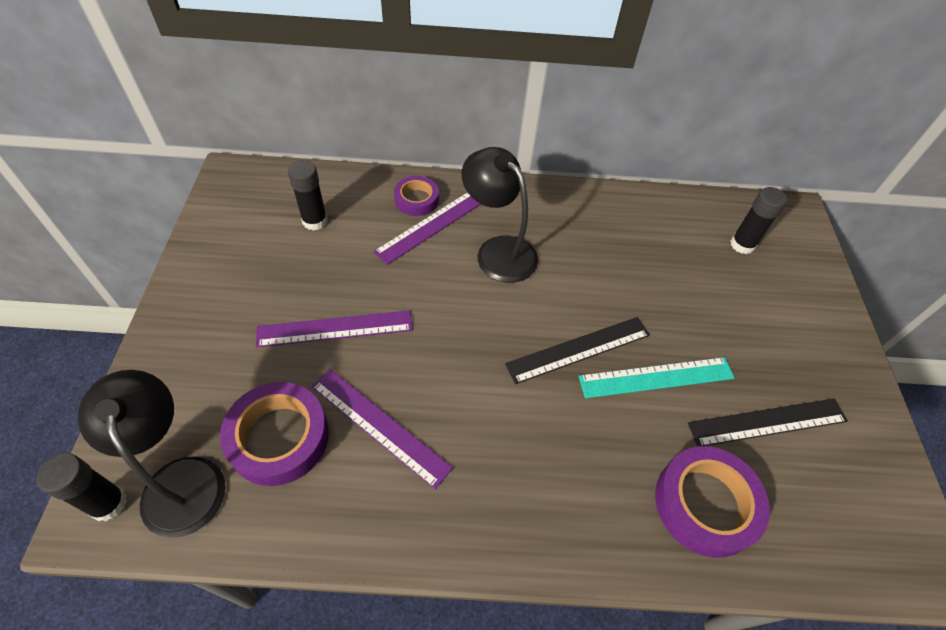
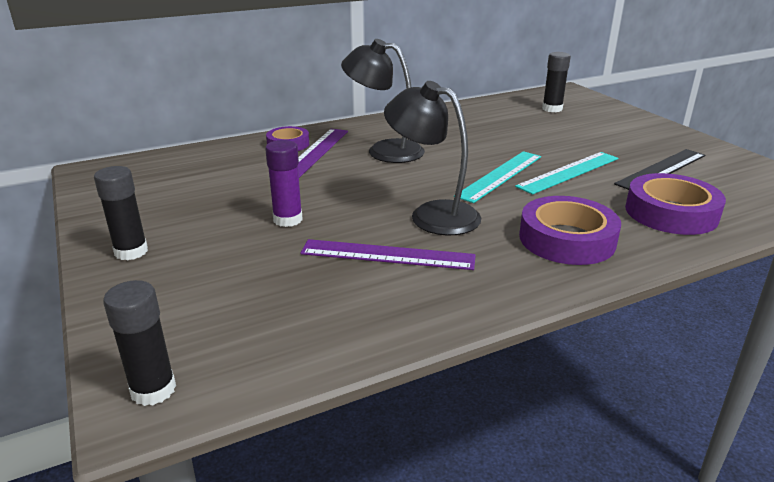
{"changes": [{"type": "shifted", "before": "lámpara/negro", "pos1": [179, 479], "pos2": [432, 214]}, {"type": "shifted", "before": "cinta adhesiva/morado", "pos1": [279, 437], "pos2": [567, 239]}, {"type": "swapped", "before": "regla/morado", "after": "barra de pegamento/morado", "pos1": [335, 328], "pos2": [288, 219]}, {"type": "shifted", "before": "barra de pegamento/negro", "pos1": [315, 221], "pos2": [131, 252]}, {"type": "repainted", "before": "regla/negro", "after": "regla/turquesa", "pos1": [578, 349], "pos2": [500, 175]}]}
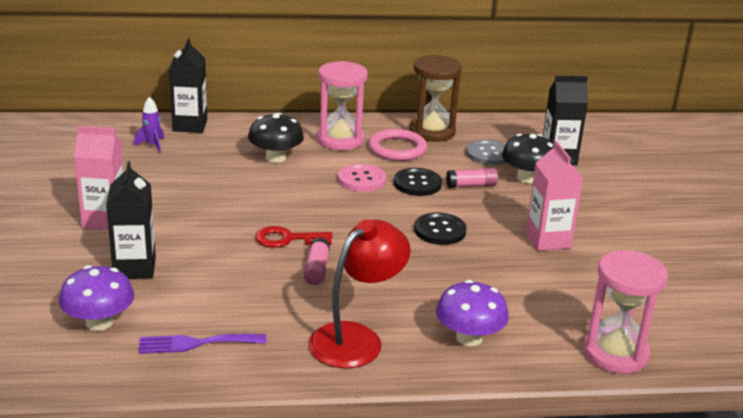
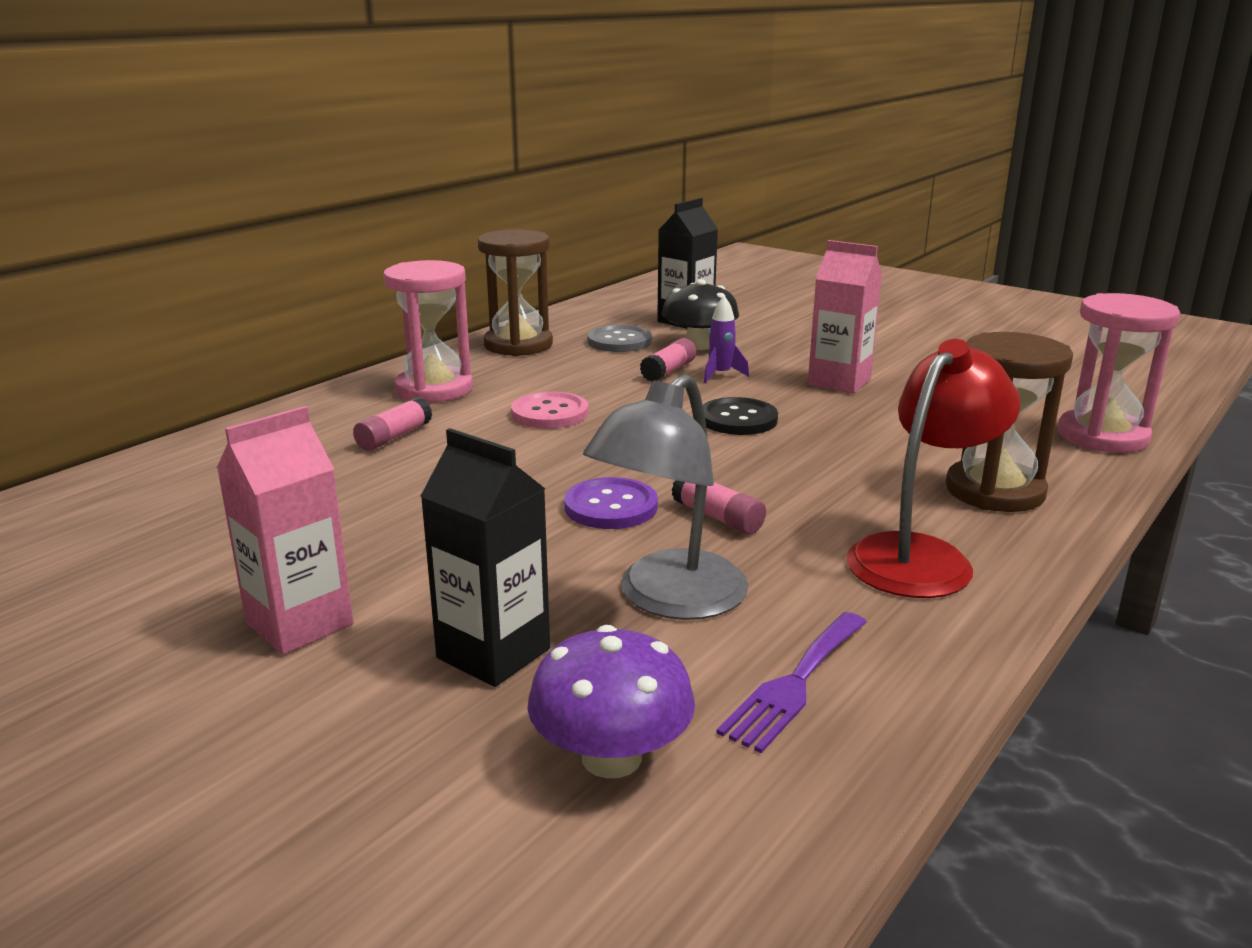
{"changes": [{"type": "shifted", "before": "cohete/morado", "pos1": [152, 145], "pos2": [720, 375]}, {"type": "gone", "before": "cartón de leche/negro", "pos1": [190, 125]}, {"type": "swapped", "before": "seta/negro", "after": "barra de pegamento/rosa", "pos1": [275, 157], "pos2": [394, 437]}, {"type": "swapped", "before": "llave/rojo", "after": "botón/morado", "pos1": [287, 239], "pos2": [611, 507]}, {"type": "rotated", "before": "lámpara/rojo", "pos1": [356, 338], "pos2": [921, 556], "turn": 45}, {"type": "gone", "before": "anillo/rosa", "pos1": [397, 149]}, {"type": "gone", "before": "botón/negro", "pos1": [417, 184]}, {"type": "swapped", "before": "seta/morado", "after": "reloj de arena/marrón", "pos1": [469, 337], "pos2": [994, 491]}, {"type": "new", "after": "lámpara/gris", "pos2": [668, 599]}]}
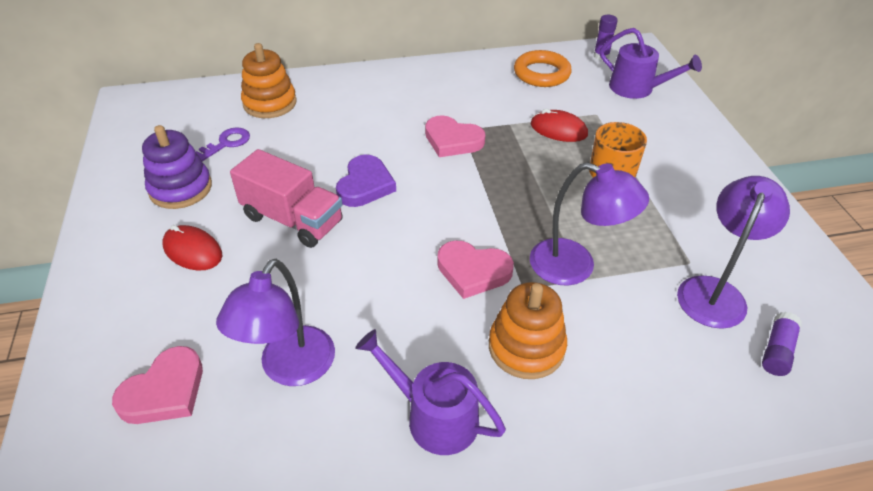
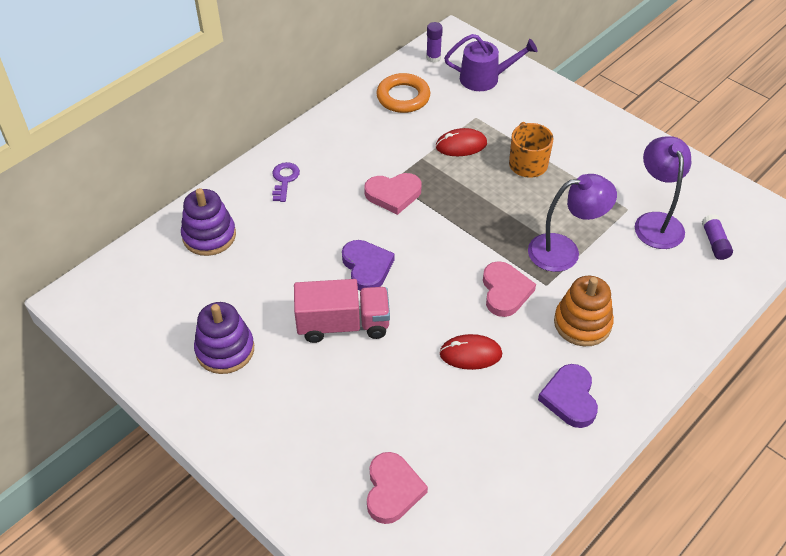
{"changes": [{"type": "shifted", "before": "ratón/rojo", "pos1": [192, 251], "pos2": [470, 354]}, {"type": "shifted", "before": "llave/morado", "pos1": [227, 143], "pos2": [284, 180]}, {"type": "gone", "before": "lámpara/morado", "pos1": [290, 369]}, {"type": "repainted", "before": "juguete apilable/naranja", "after": "juguete apilable/morado", "pos1": [270, 103], "pos2": [209, 236]}, {"type": "swapped", "before": "regadera/morado", "after": "corazón/morado", "pos1": [434, 417], "pos2": [570, 398]}, {"type": "rotated", "before": "corazón/rosa", "pos1": [473, 271], "pos2": [505, 291], "turn": -75}]}
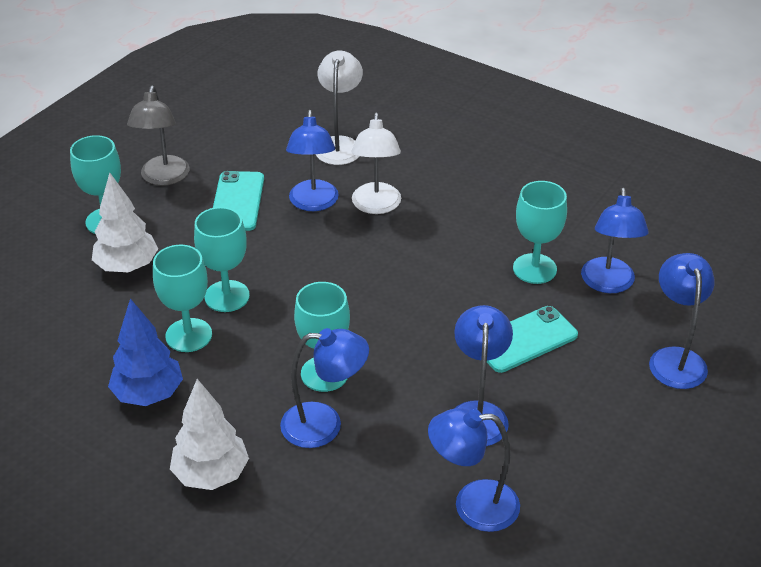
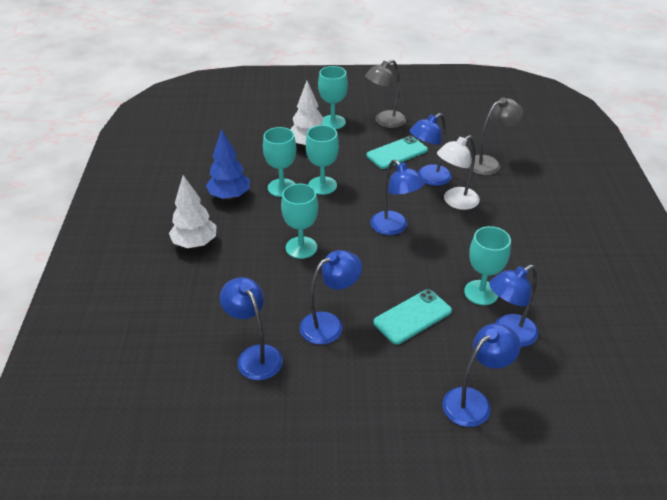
{"changes": [{"type": "shifted", "before": "lámpara/azul", "pos1": [324, 425], "pos2": [394, 228]}, {"type": "repainted", "before": "lámpara/blanco", "after": "lámpara/gris", "pos1": [339, 144], "pos2": [489, 163]}, {"type": "rotated", "before": "móvil/turquesa", "pos1": [524, 339], "pos2": [412, 317], "turn": -60}]}
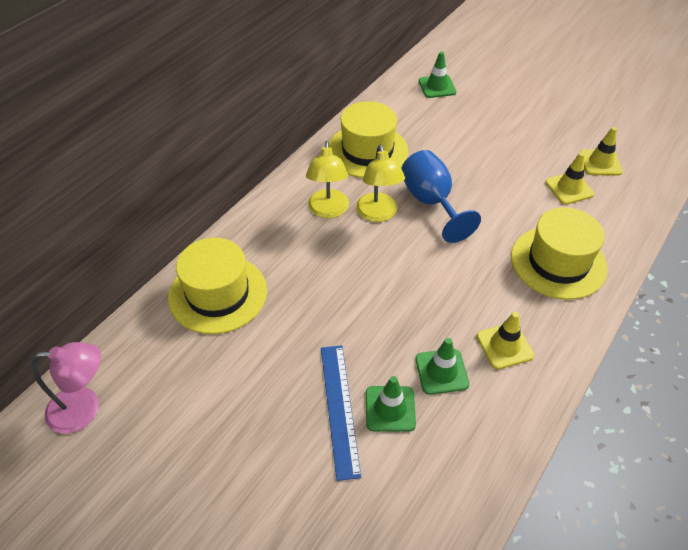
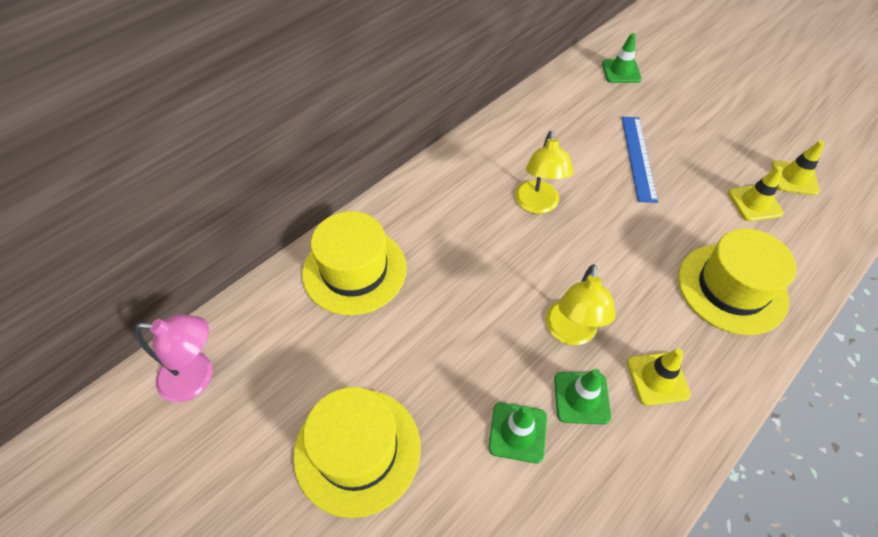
{"changes": [{"type": "shifted", "before": "lámpara/amarillo", "pos1": [328, 211], "pos2": [570, 333]}, {"type": "shifted", "before": "regla/azul", "pos1": [339, 408], "pos2": [638, 157]}, {"type": "shifted", "before": "sombrero/amarillo", "pos1": [367, 151], "pos2": [357, 450]}, {"type": "gone", "before": "copa/azul", "pos1": [431, 202]}]}
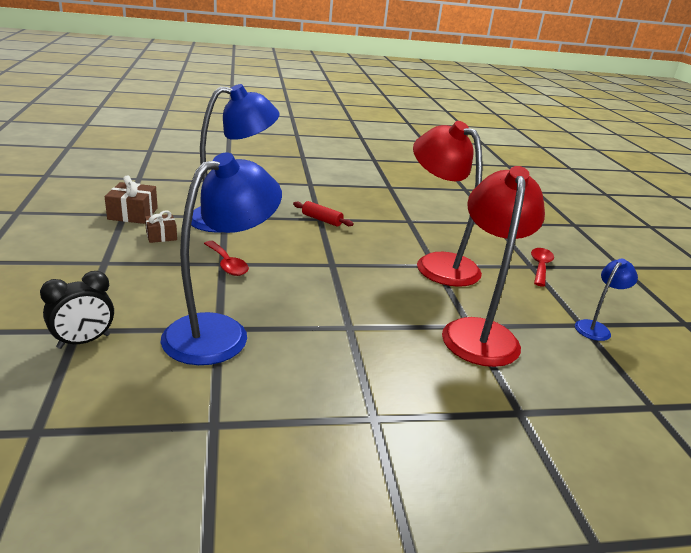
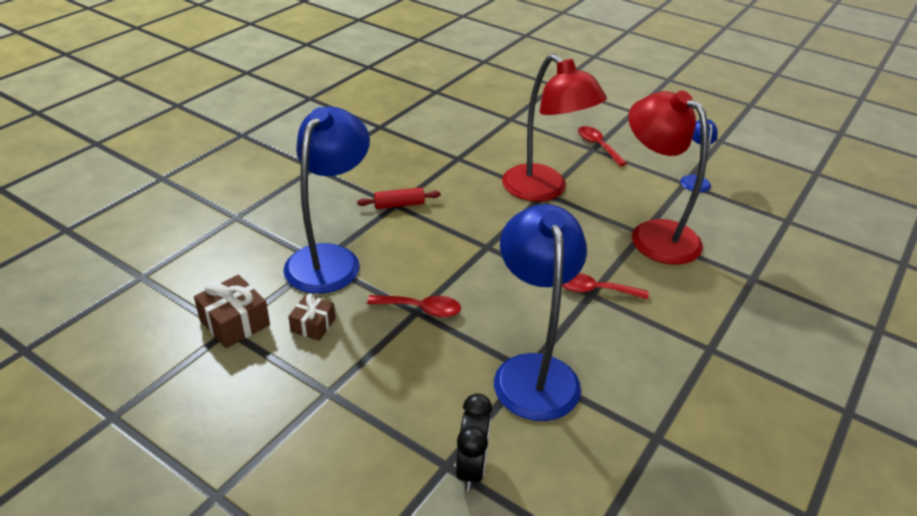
{"changes": [{"type": "rotated", "before": "lámpara/rojo", "pos1": [438, 264], "pos2": [543, 190], "turn": -135}, {"type": "new", "after": "cuchara/rojo", "pos2": [594, 290]}]}
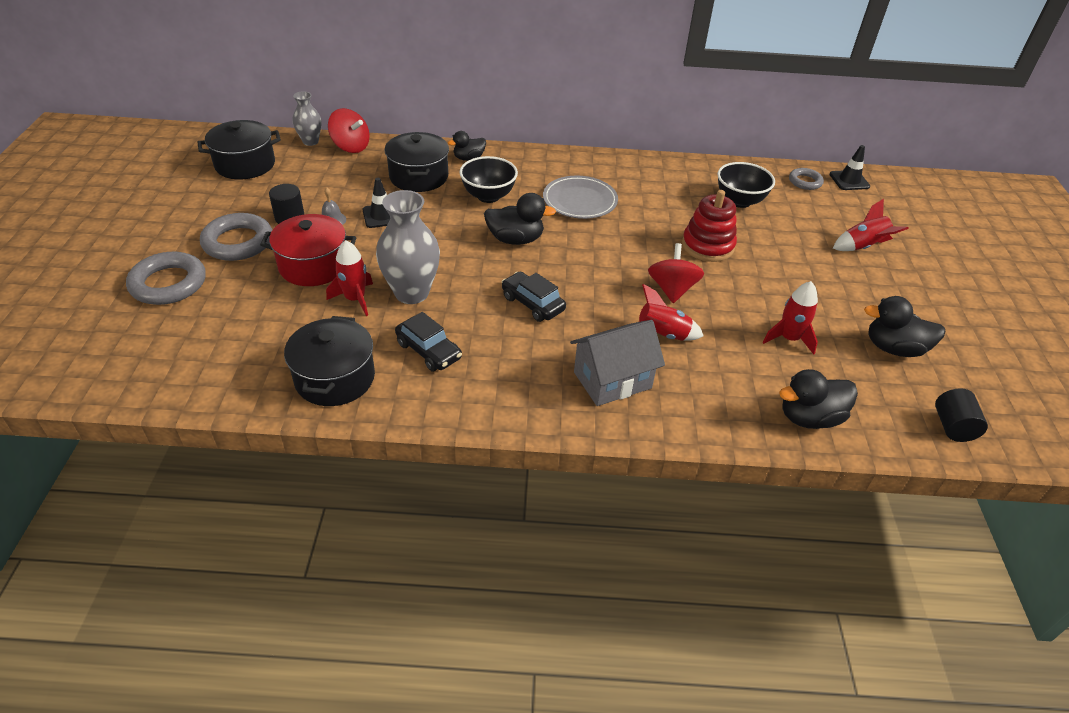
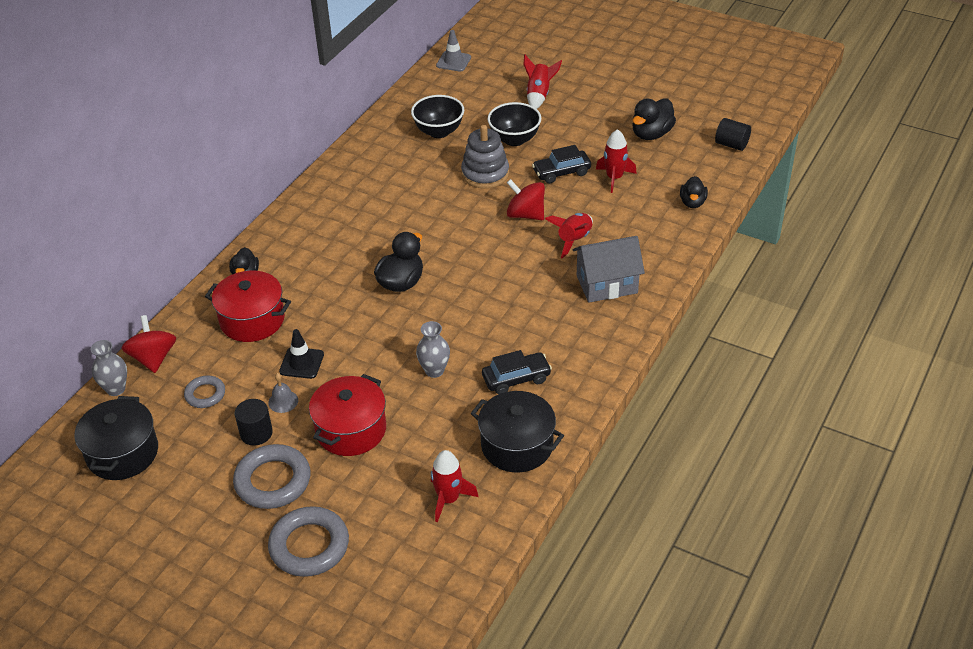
{"changes": [{"type": "shifted", "before": "cohete/rojo", "pos1": [355, 299], "pos2": [448, 499]}, {"type": "rotated", "before": "peonza/rojo", "pos1": [351, 147], "pos2": [153, 358], "turn": -75}, {"type": "scaled", "before": "florero/gris", "pos1": [411, 293], "pos2": [434, 370], "scale": 0.57}, {"type": "repainted", "before": "olla/negro", "after": "olla/rojo", "pos1": [419, 177], "pos2": [252, 320]}, {"type": "shifted", "before": "cuenco/negro", "pos1": [488, 196], "pos2": [514, 139]}, {"type": "shifted", "before": "coche/negro", "pos1": [532, 303], "pos2": [561, 172]}, {"type": "gone", "before": "plato/gris", "pos1": [580, 201]}, {"type": "rotated", "before": "casa/gris", "pos1": [612, 380], "pos2": [607, 284], "turn": 75}, {"type": "repainted", "before": "juguete apilable/rojo", "after": "juguete apilable/gris", "pos1": [707, 246], "pos2": [485, 174]}, {"type": "scaled", "before": "pato/negro", "pos1": [809, 417], "pos2": [692, 202], "scale": 0.66}, {"type": "shifted", "before": "anillo/gris", "pos1": [805, 182], "pos2": [205, 394]}, {"type": "repainted", "before": "cono de tráfico/negro", "after": "cono de tráfico/gris", "pos1": [849, 180], "pos2": [453, 61]}]}
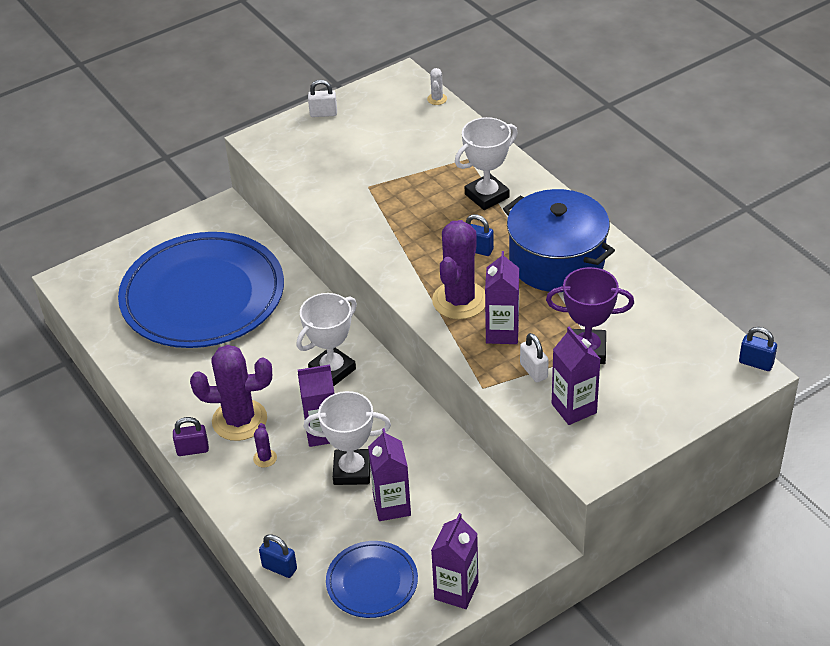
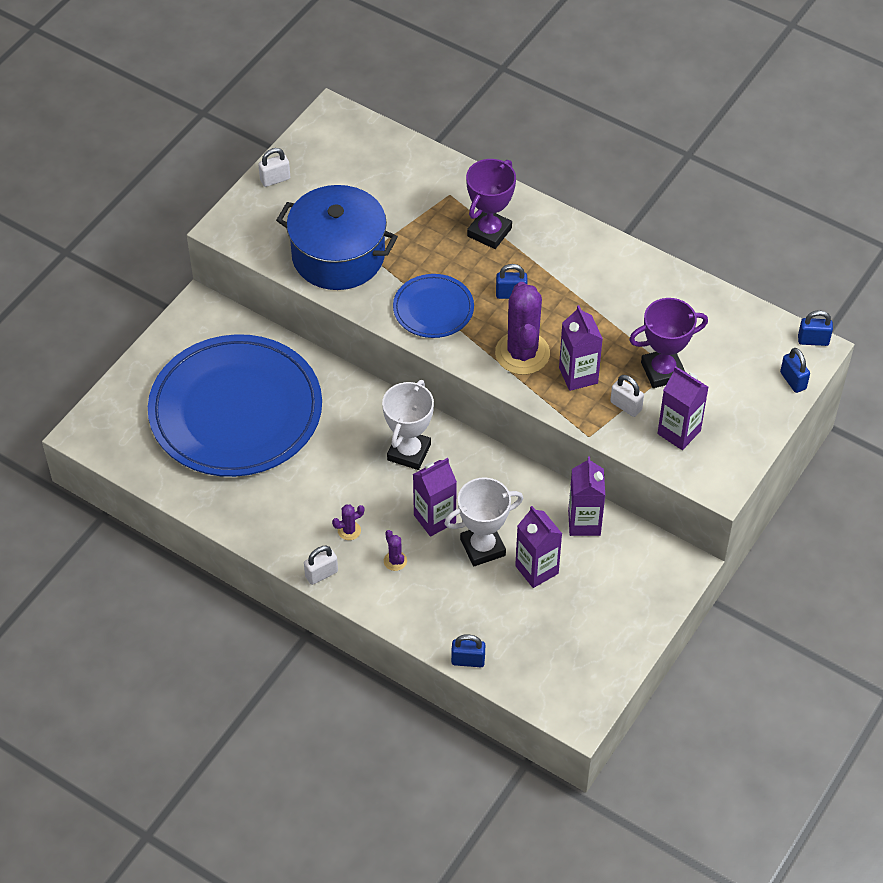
{"changes": [{"type": "repainted", "before": "candado/morado", "after": "candado/blanco", "pos1": [192, 450], "pos2": [321, 574]}, {"type": "scaled", "before": "cactus/morado", "pos1": [239, 420], "pos2": [349, 530], "scale": 0.42}, {"type": "shifted", "before": "plato/azul", "pos1": [372, 582], "pos2": [433, 309]}, {"type": "gone", "before": "cactus/blanco", "pos1": [437, 99]}, {"type": "shifted", "before": "cartón de leche/morado", "pos1": [456, 591], "pos2": [584, 523]}, {"type": "repainted", "before": "trofeo/blanco", "after": "trofeo/morado", "pos1": [487, 196], "pos2": [489, 232]}, {"type": "shifted", "before": "olla/azul", "pos1": [556, 261], "pos2": [338, 255]}, {"type": "new", "after": "candado/azul", "pos2": [793, 381]}]}
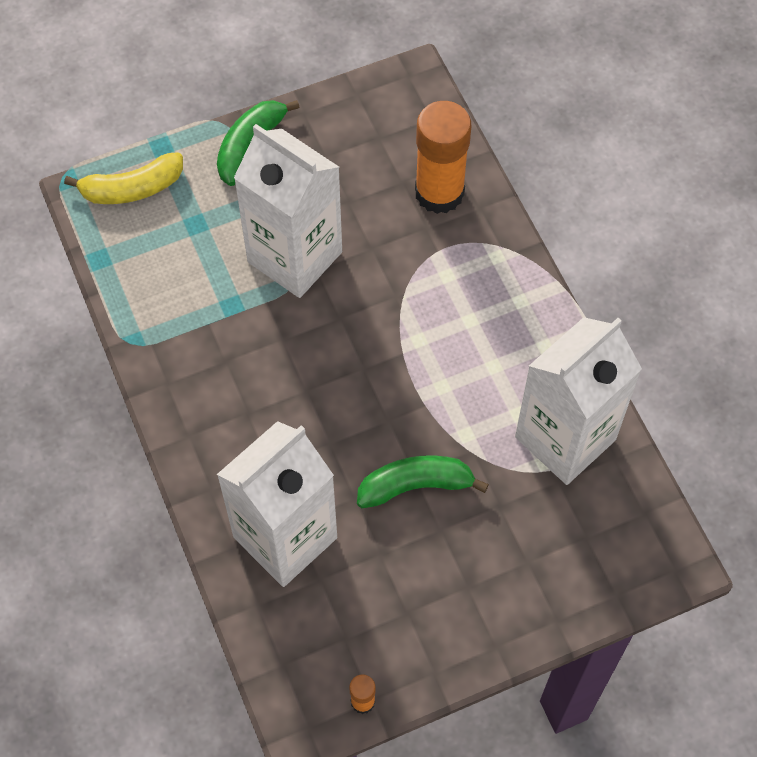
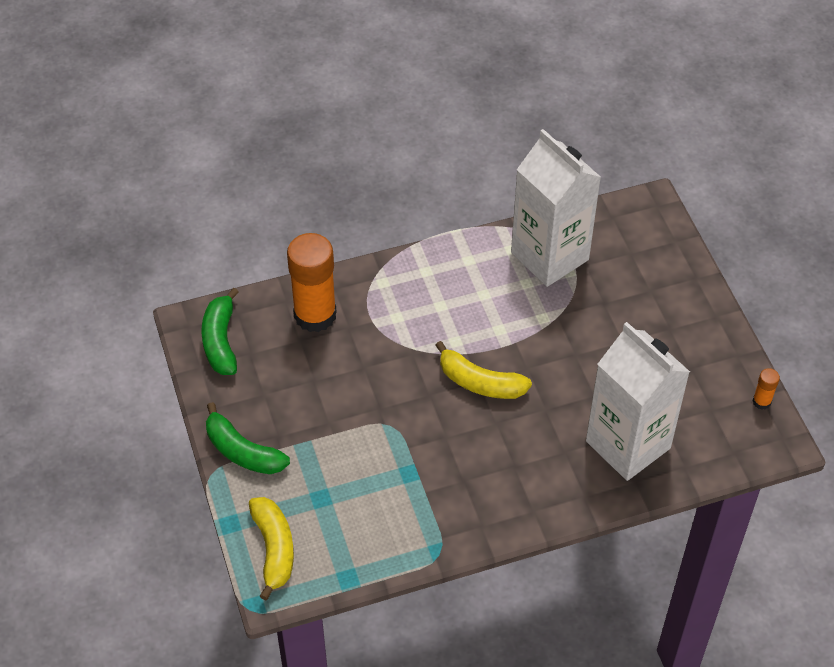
{"changes": [{"type": "gone", "before": "cartón de leche/blanco", "pos1": [295, 257]}, {"type": "shifted", "before": "plátano/verde", "pos1": [416, 485], "pos2": [221, 341]}, {"type": "new", "after": "plátano/amarillo", "pos2": [480, 382]}]}
